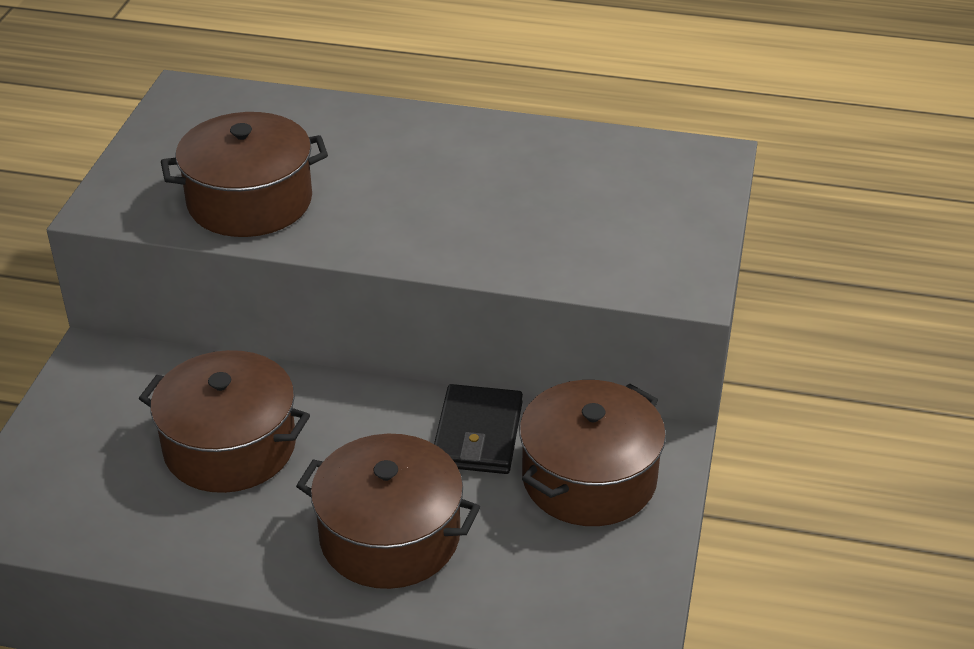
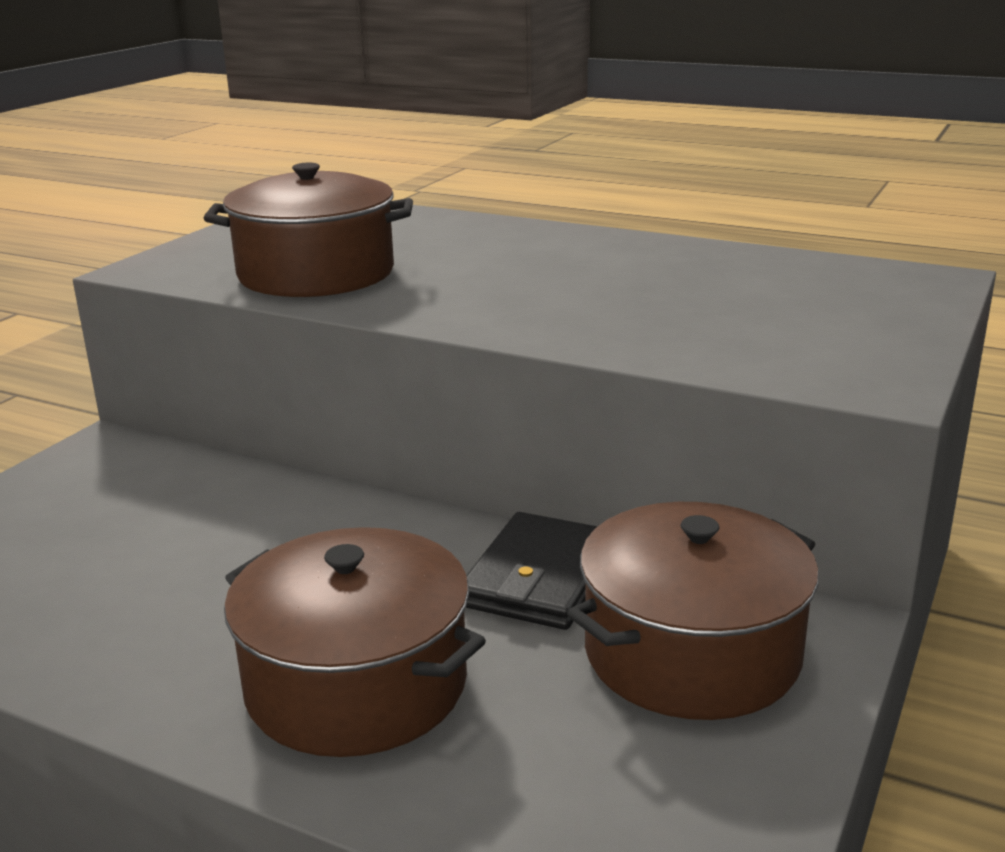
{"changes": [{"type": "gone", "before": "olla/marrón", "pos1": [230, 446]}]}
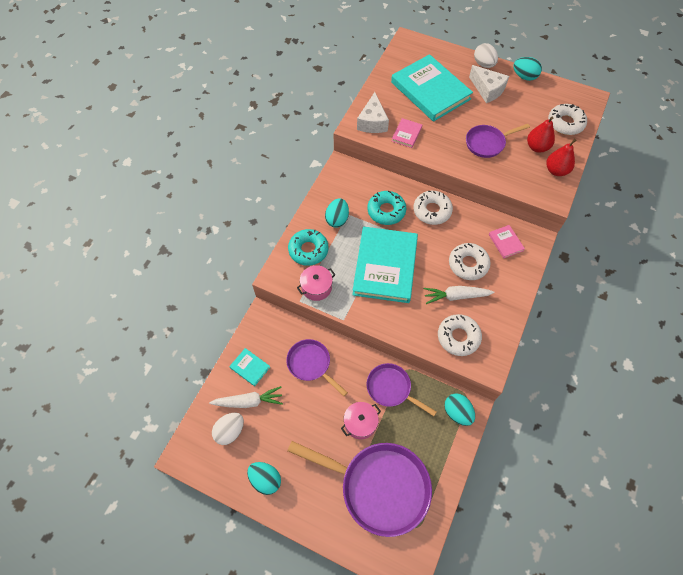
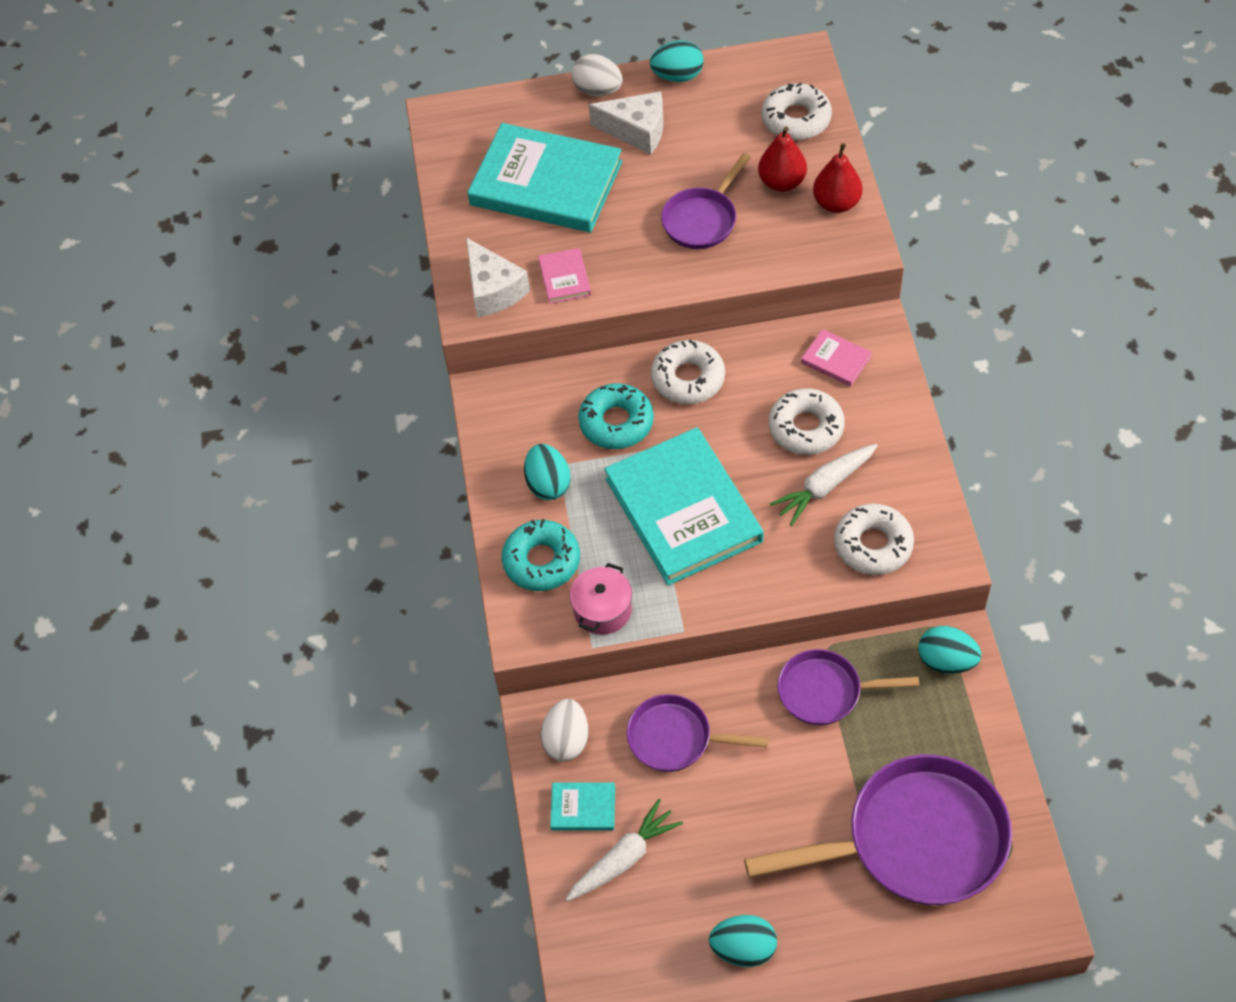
{"changes": [{"type": "shifted", "before": "huevo/blanco", "pos1": [230, 431], "pos2": [566, 740]}, {"type": "gone", "before": "olla/rosa", "pos1": [360, 423]}]}
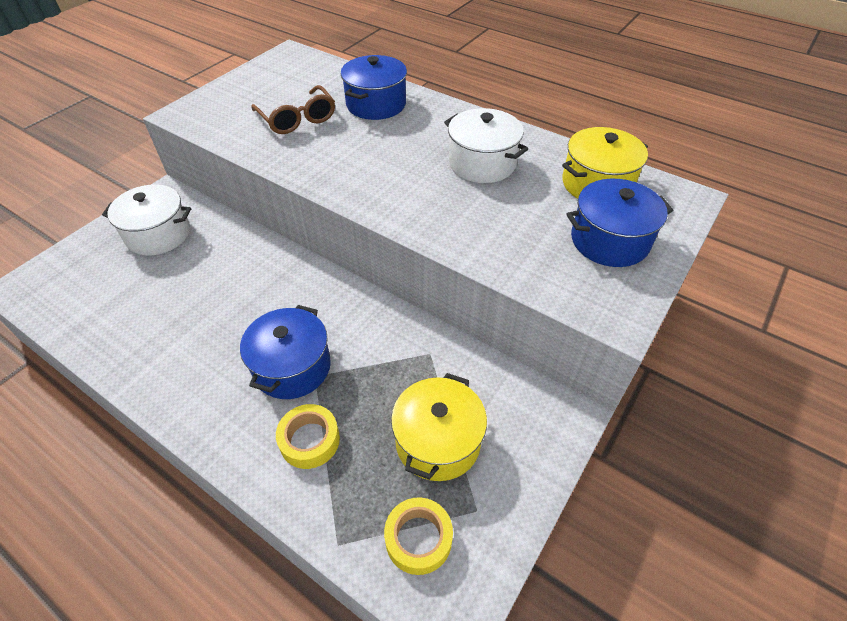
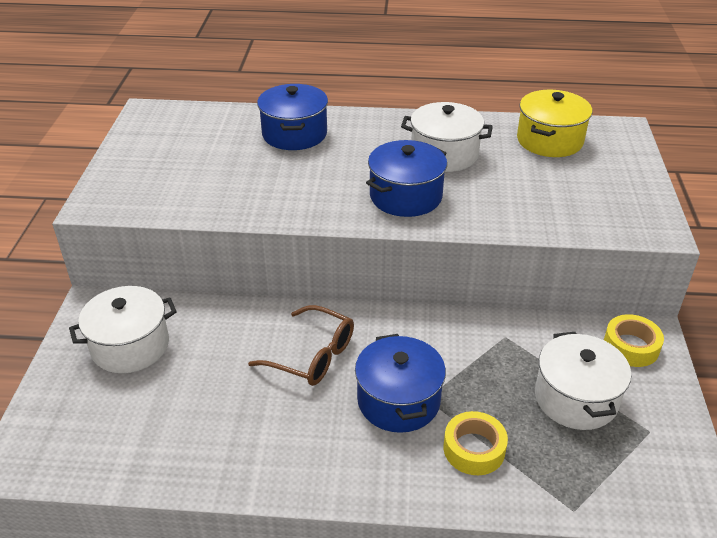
{"changes": [{"type": "shifted", "before": "gafas/marrón", "pos1": [297, 119], "pos2": [312, 355]}, {"type": "shifted", "before": "cinta adhesiva/amarillo", "pos1": [418, 539], "pos2": [631, 346]}, {"type": "repainted", "before": "olla/amarillo", "after": "olla/blanco", "pos1": [438, 441], "pos2": [576, 398]}, {"type": "shifted", "before": "olla/azul", "pos1": [609, 240], "pos2": [406, 196]}]}
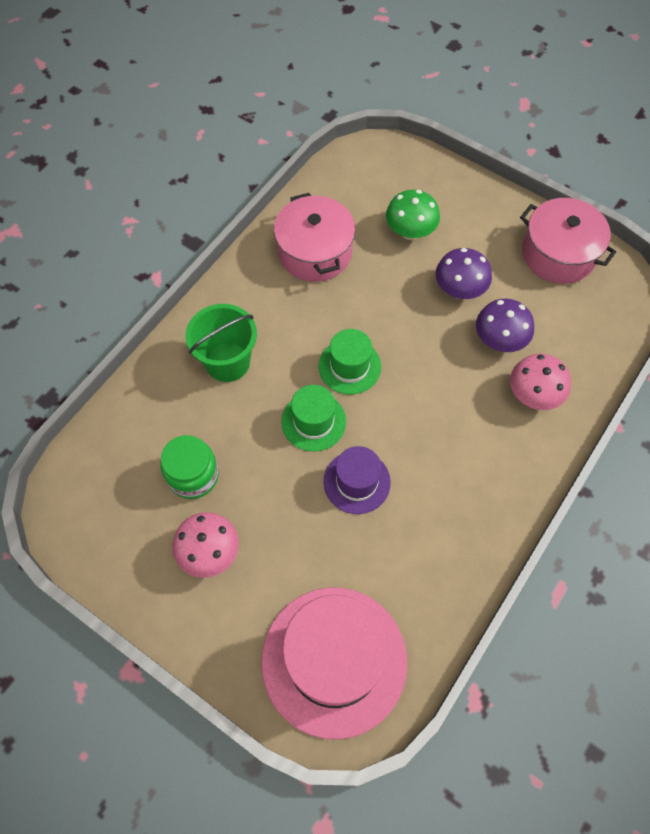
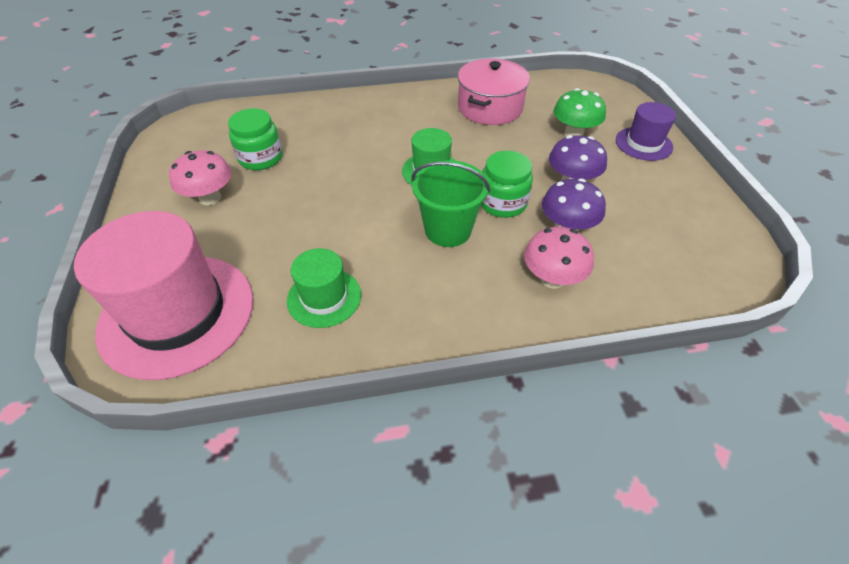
{"changes": [{"type": "shifted", "before": "balde/verde", "pos1": [227, 362], "pos2": [448, 230]}, {"type": "shifted", "before": "sombrero/verde", "pos1": [313, 421], "pos2": [324, 297]}, {"type": "shifted", "before": "sombrero/morado", "pos1": [357, 482], "pos2": [643, 144]}, {"type": "gone", "before": "olla/rosa", "pos1": [558, 254]}, {"type": "new", "after": "tarro/verde", "pos2": [502, 203]}]}
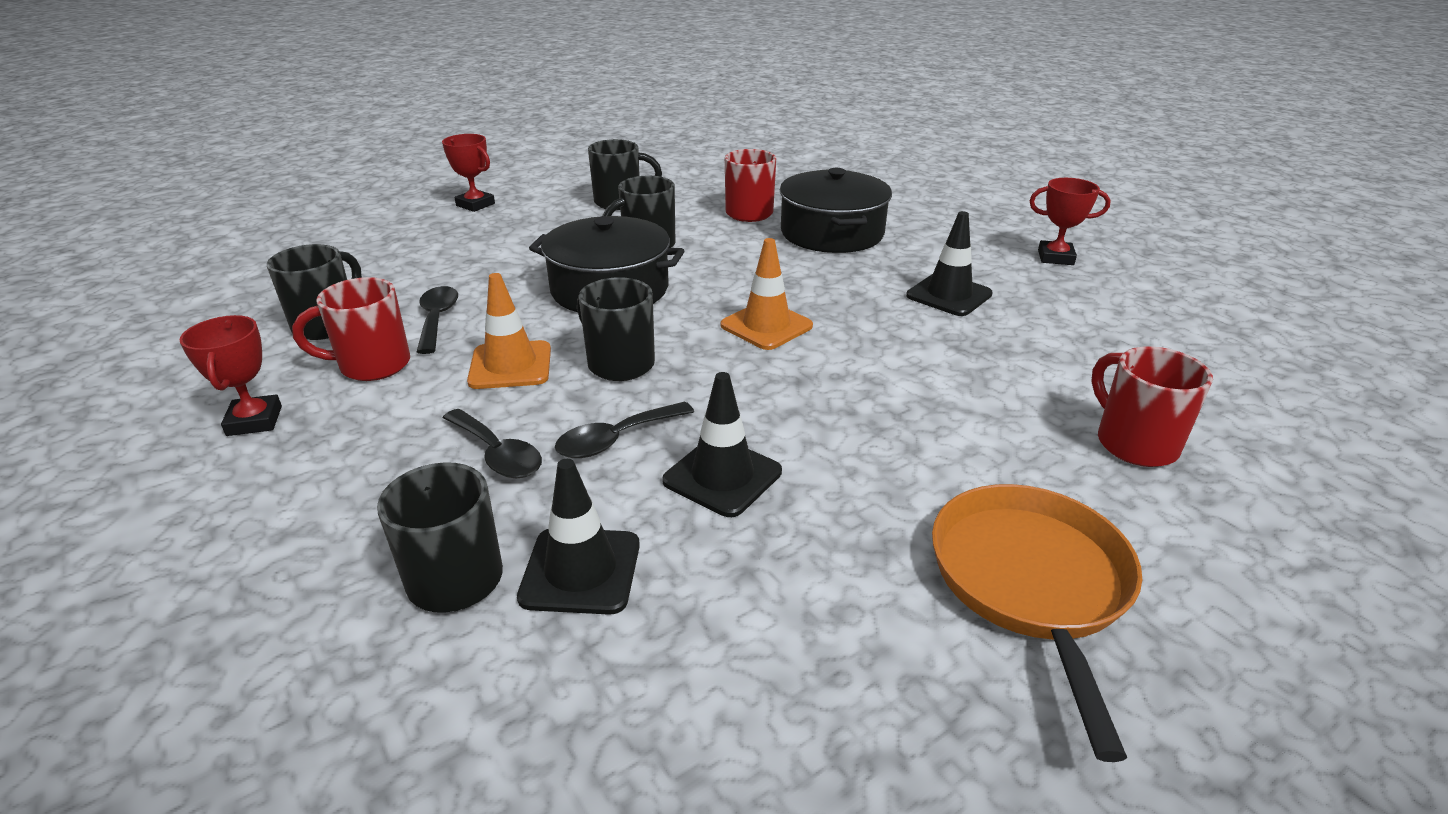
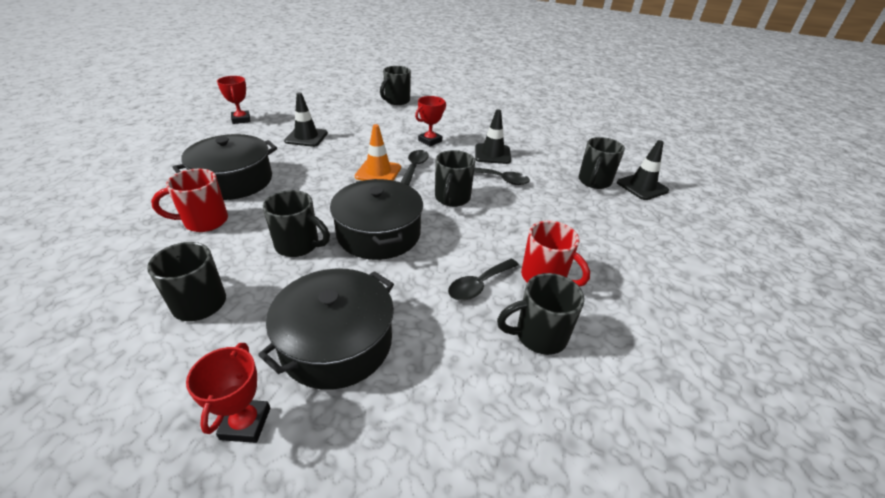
{"changes": [{"type": "shifted", "before": "trofeo/rojo", "pos1": [254, 421], "pos2": [430, 141]}, {"type": "shifted", "before": "cuchara/negro", "pos1": [497, 454], "pos2": [415, 167]}, {"type": "gone", "before": "cono de tráfico/naranja", "pos1": [510, 365]}, {"type": "shifted", "before": "cono de tráfico/negro", "pos1": [581, 571], "pos2": [642, 187]}, {"type": "gone", "before": "sartén/naranja", "pos1": [1031, 584]}, {"type": "repainted", "before": "taza/rojo", "after": "taza/negro", "pos1": [1134, 443], "pos2": [396, 101]}, {"type": "new", "after": "olla/negro", "pos2": [336, 343]}]}
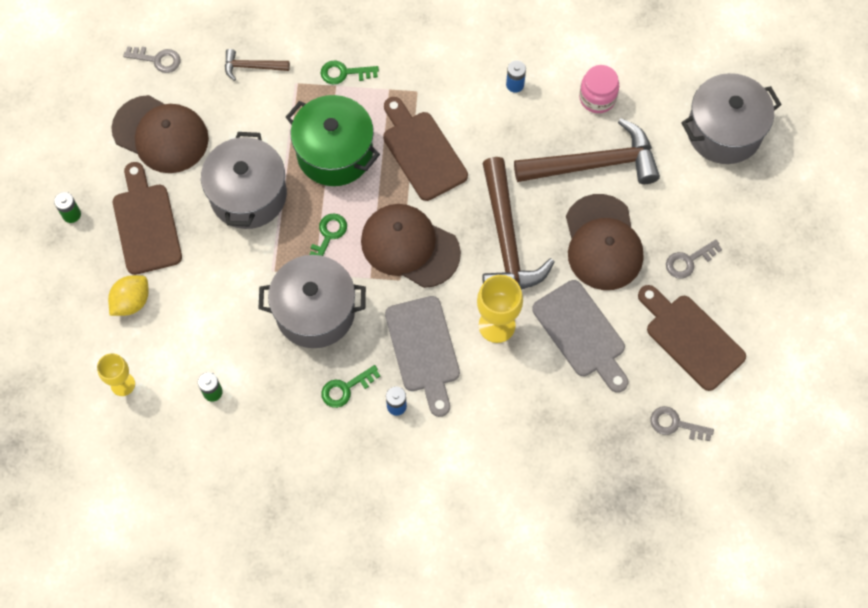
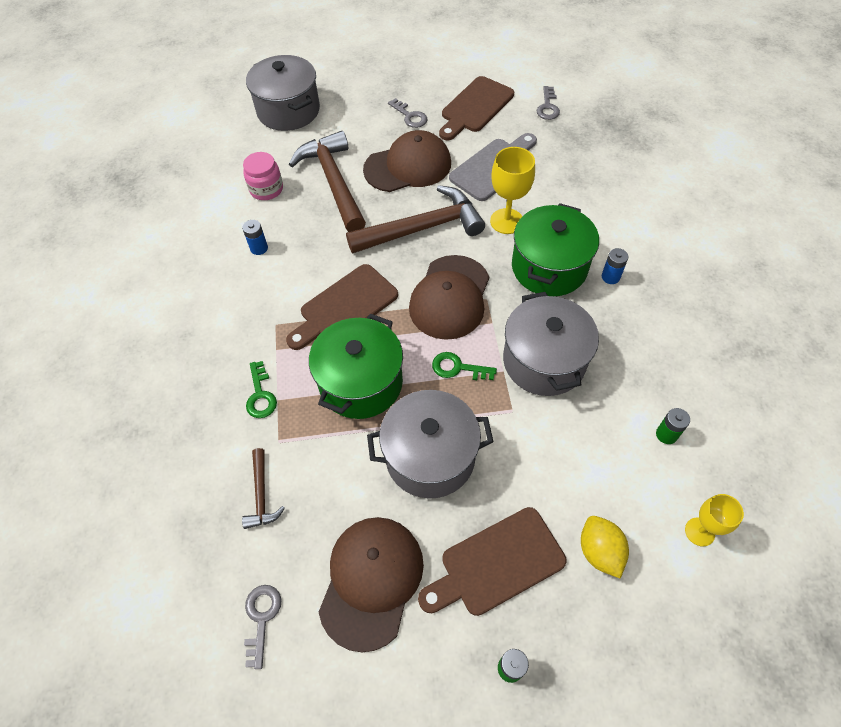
{"changes": [{"type": "rotated", "before": "limón/amarillo", "pos1": [131, 302], "pos2": [599, 551], "turn": 45}, {"type": "gone", "before": "llave/verde", "pos1": [345, 388]}, {"type": "swapped", "before": "tabla de cortar/gris", "after": "olla/verde", "pos1": [424, 349], "pos2": [549, 267]}]}
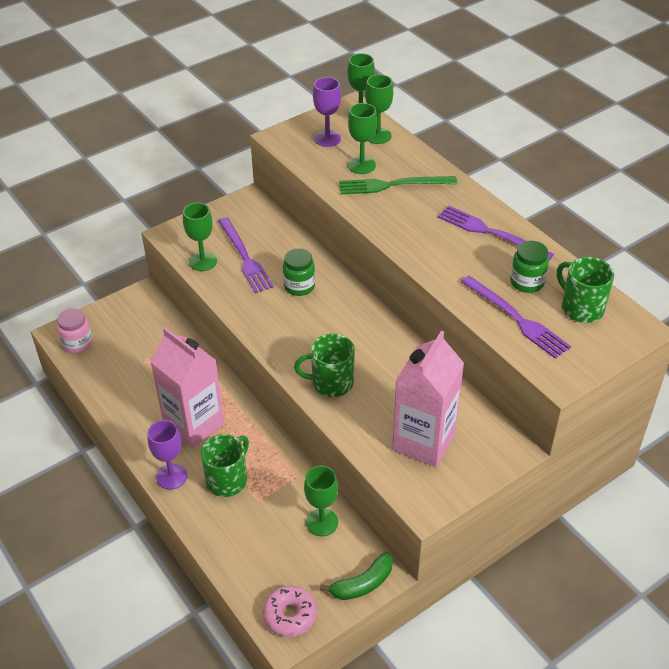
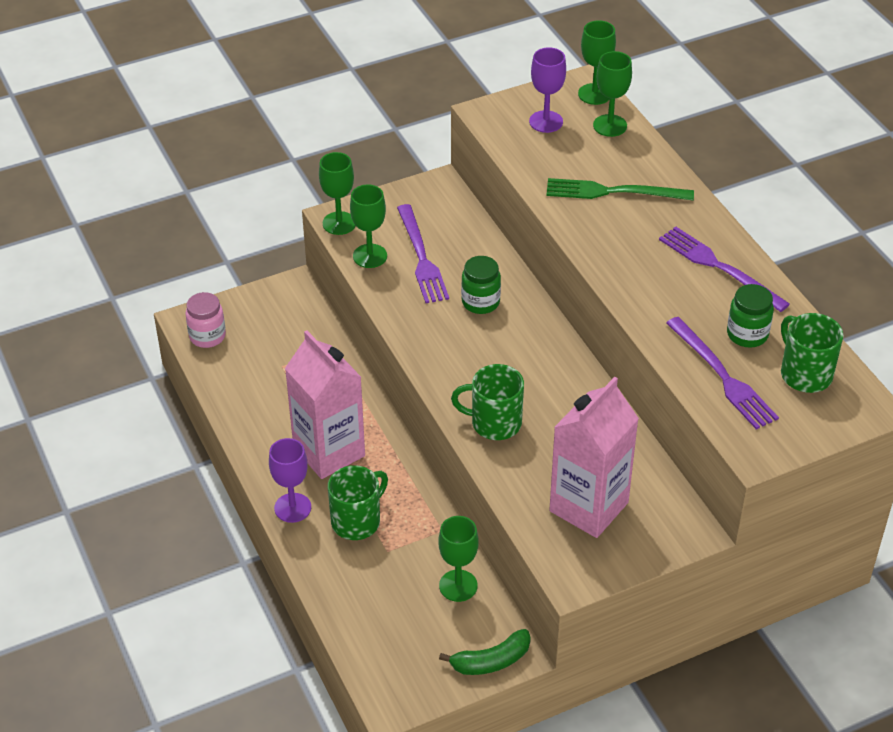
{"changes": [{"type": "gone", "before": "rosquilla/rosa", "pos1": [290, 615]}, {"type": "shifted", "before": "copa/verde", "pos1": [362, 165], "pos2": [339, 223]}]}
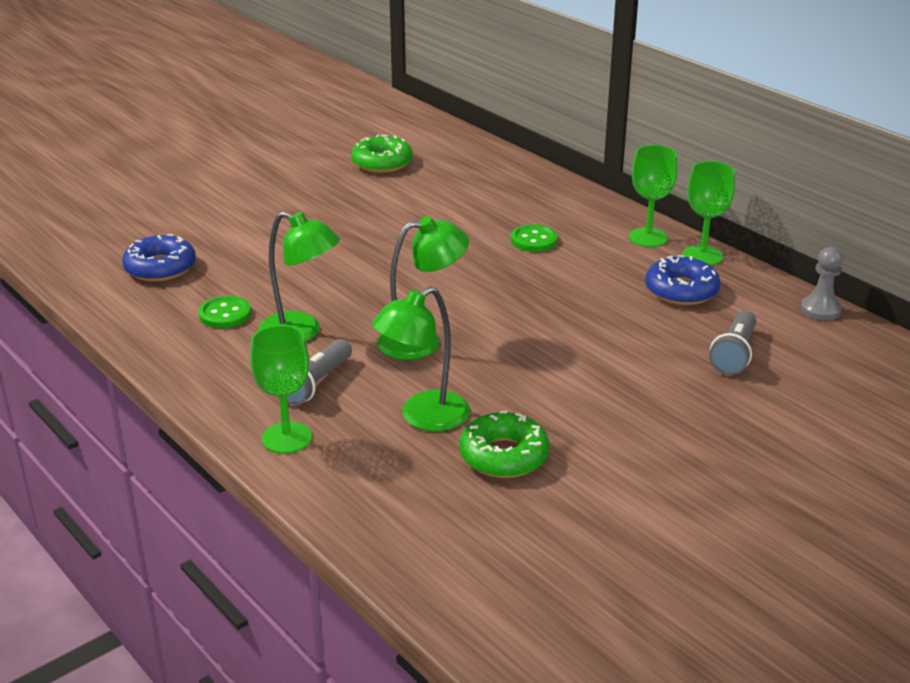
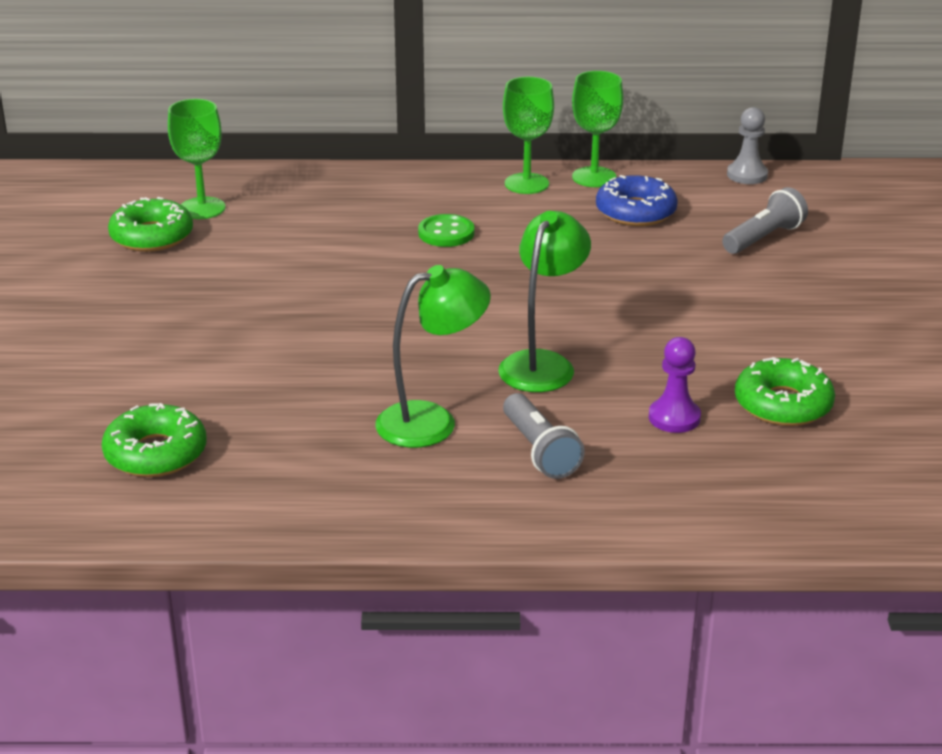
{"changes": [{"type": "repainted", "before": "rosquilla/azul", "after": "rosquilla/verde", "pos1": [160, 268], "pos2": [156, 453]}, {"type": "gone", "before": "botón/verde", "pos1": [225, 314]}, {"type": "shifted", "before": "copa/verde", "pos1": [286, 438], "pos2": [202, 208]}, {"type": "swapped", "before": "lámpara/verde", "after": "peón/morado", "pos1": [423, 417], "pos2": [674, 418]}, {"type": "rotated", "before": "lámpara de mano/gris", "pos1": [734, 354], "pos2": [763, 238], "turn": -105}]}
